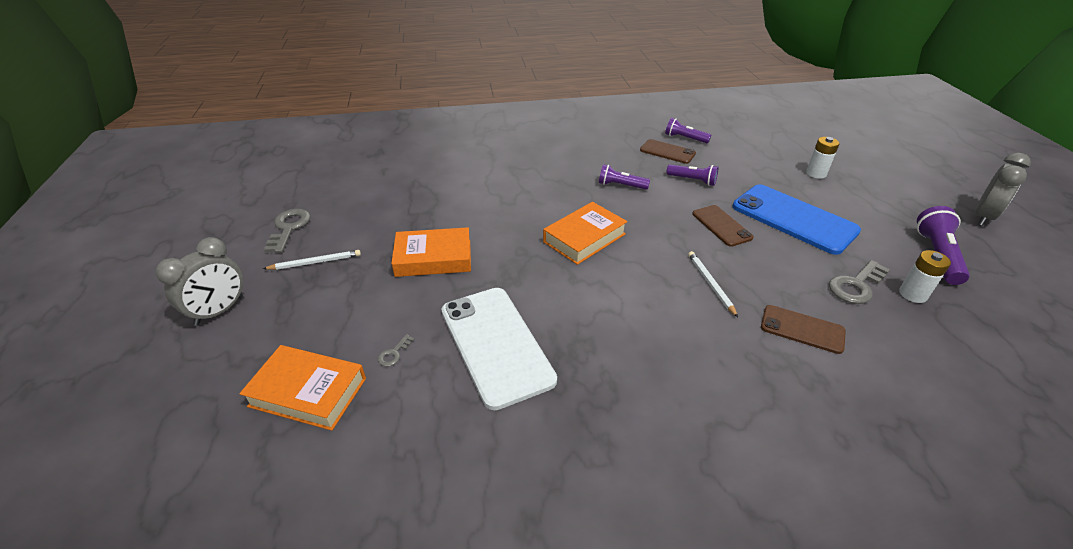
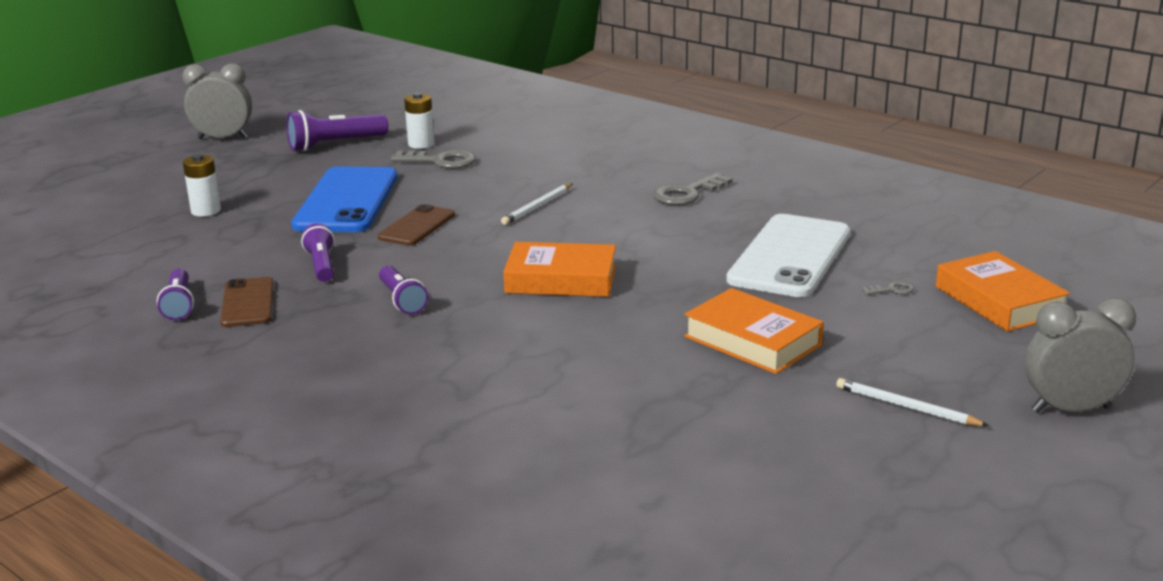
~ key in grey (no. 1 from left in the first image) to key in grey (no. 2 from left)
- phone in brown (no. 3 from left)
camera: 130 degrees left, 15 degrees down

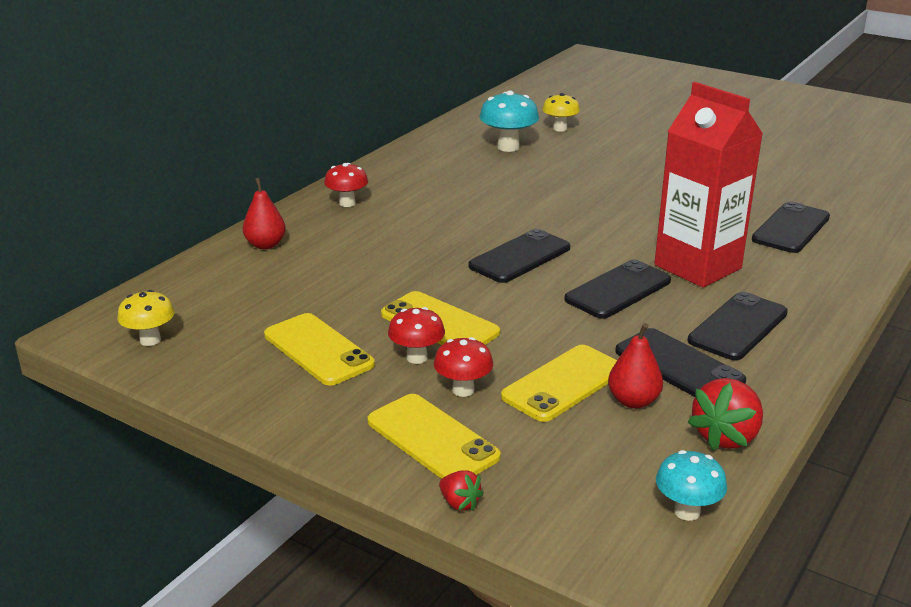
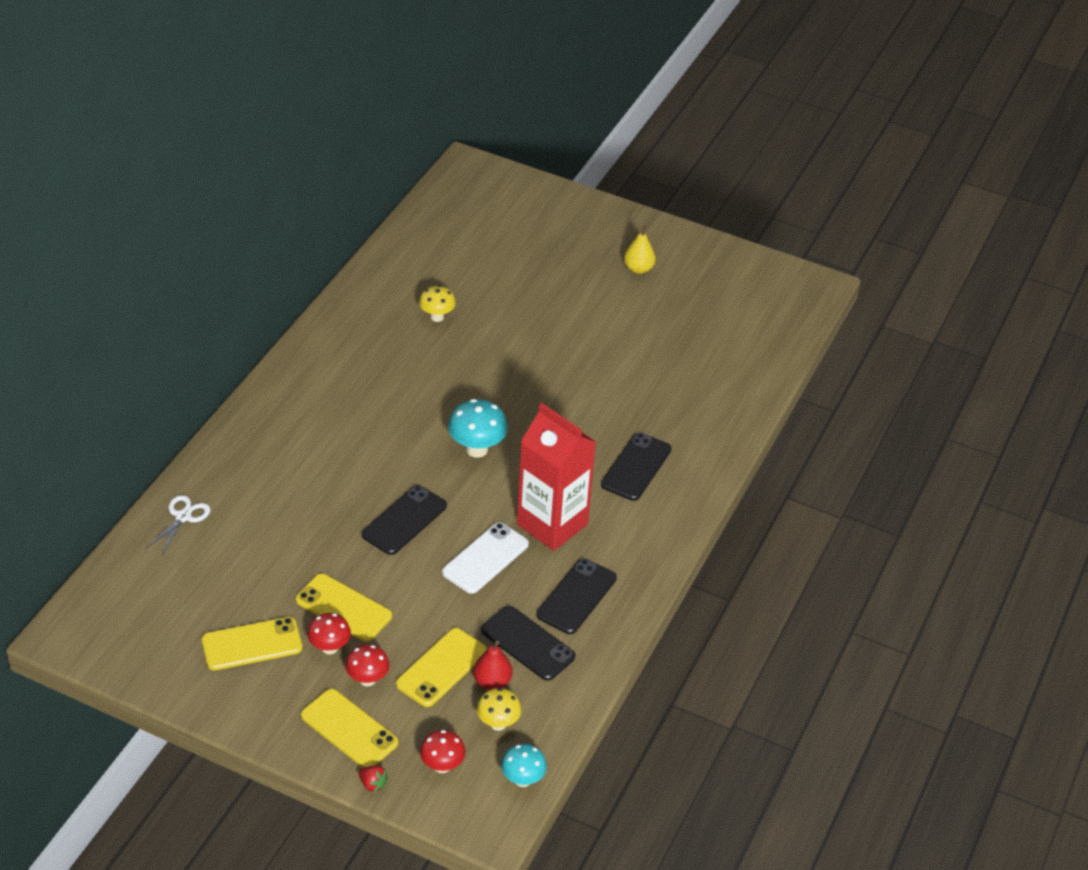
~ mushroom in turquoise (no. 1 from left)
~ mushroom in red (no. 1 from left in the first image) to mushroom in red (no. 3 from left)
~ pear in red (no. 1 from left) to scissors in white
~ phone in black (no. 2 from left) to phone in white
~ mushroom in yellow (no. 1 from left in the first image) to mushroom in yellow (no. 2 from left)
~ phone in yellow (no. 1 from left) 60 degrees counterclockwise
- strawberry in red (no. 2 from left)
+ pear in yellow
camera: 10 degrees left, 15 degrees up

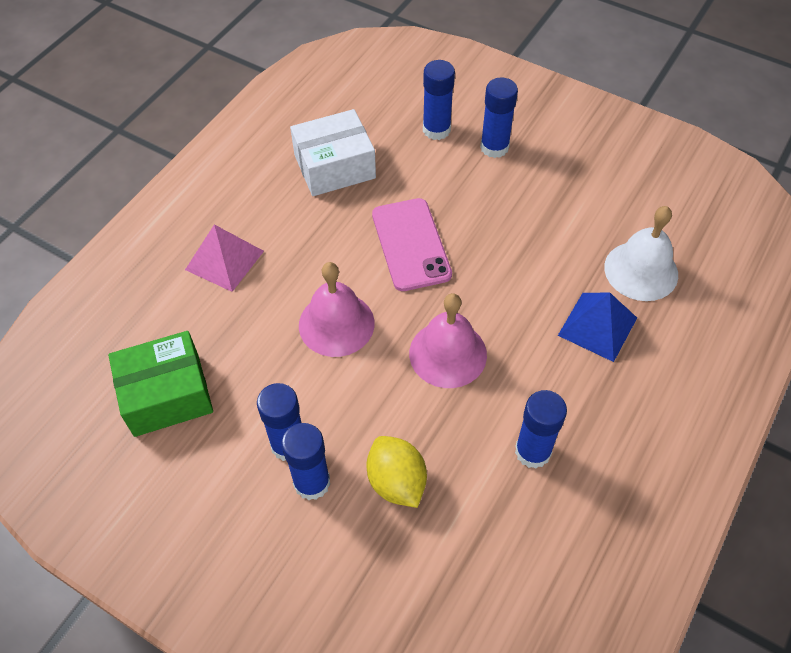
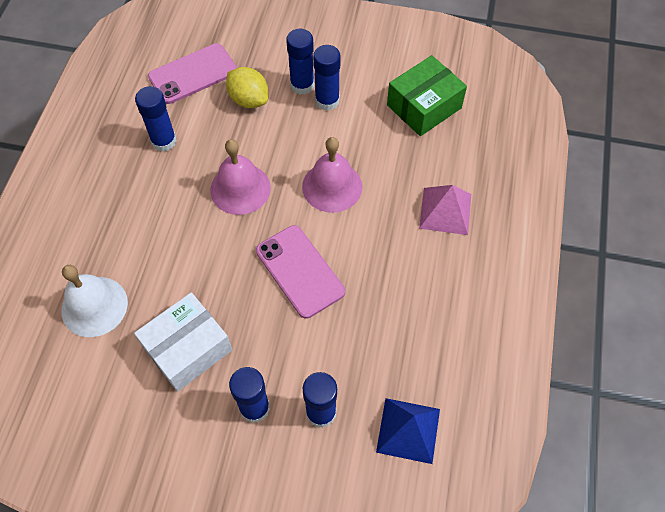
~ box in white
~ pyramid in blue
+ phone in pink (no. 1 from left)
camera: 160 degrees right, 5 degrees up

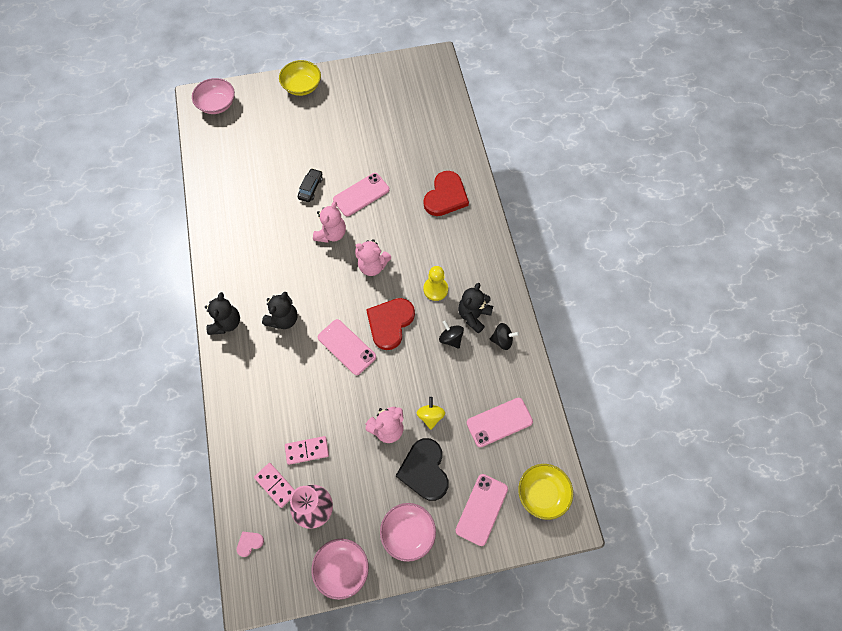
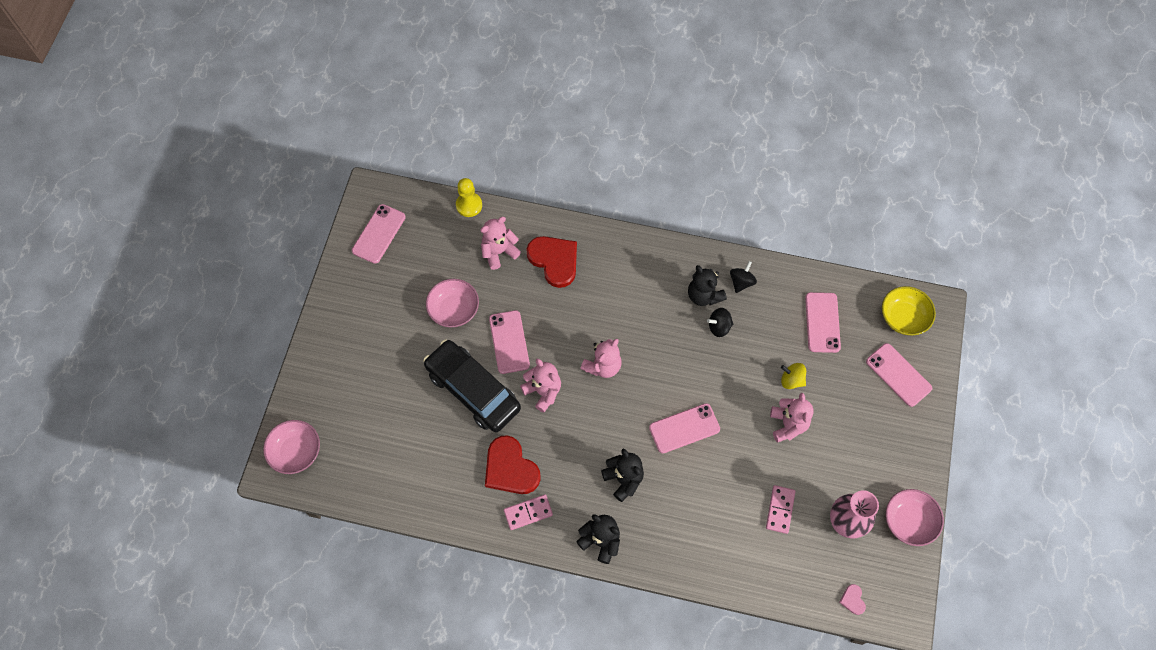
- bowl in yellow (no. 1 from left)
~ car in black x2.36
~ pawn in yellow
~ heart in red (no. 1 from left)
- heart in black
~ domino in pink (no. 1 from left)
~ bowl in pink (no. 3 from left in the first image) to bowl in pink (no. 2 from left)
+ phone in pink (no. 1 from left)
+ teddy bear in pink (no. 1 from left)
camera: 65 degrees left, 0 degrees up

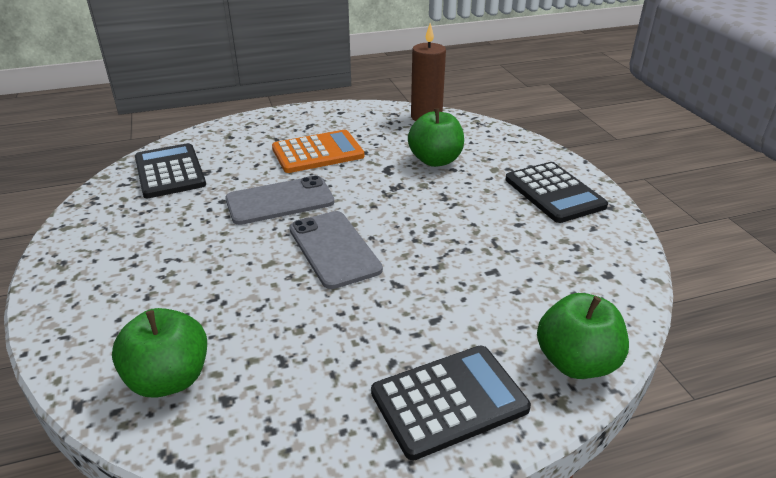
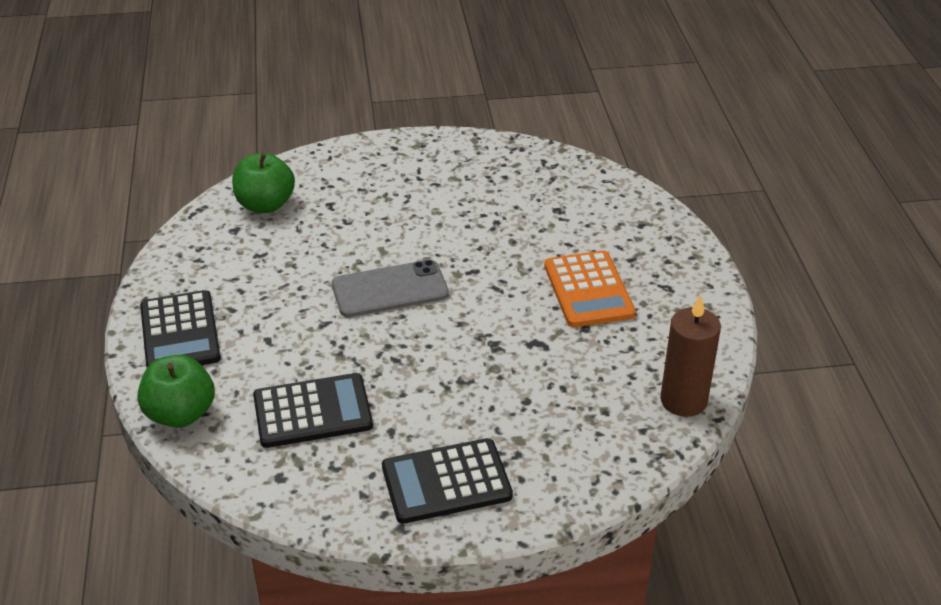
- apple in green (no. 2 from left)
~ calculator in black (no. 1 from left in the first image) to calculator in black (no. 2 from left)
- phone in grey (no. 1 from left)
camera: 100 degrees right, 5 degrees up

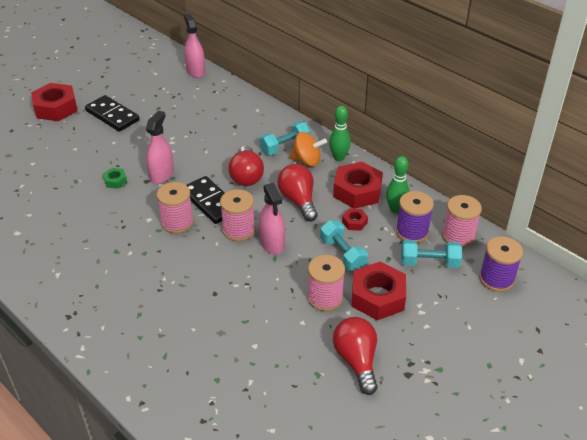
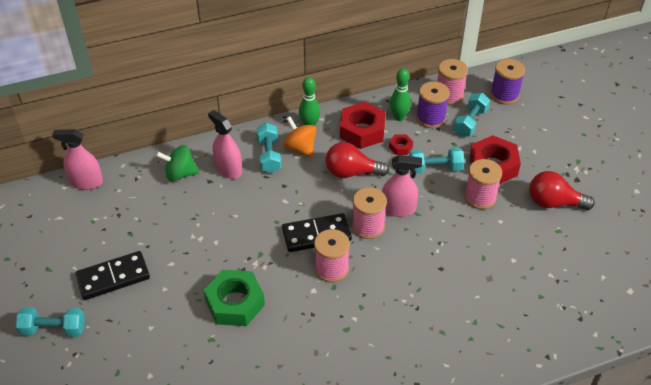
~ nut in red (no. 1 from left) to dumbbell in turquoise (no. 1 from left)
~ spray bottle in pink (no. 1 from left in the first image) to spray bottle in pink (no. 2 from left)
~ spinning top in orange 75 degrees counterclockwise
- light bulb in red (no. 1 from left)
~ nut in green x2.13
+ spinning top in green
camera: 65 degrees left, 5 degrees up

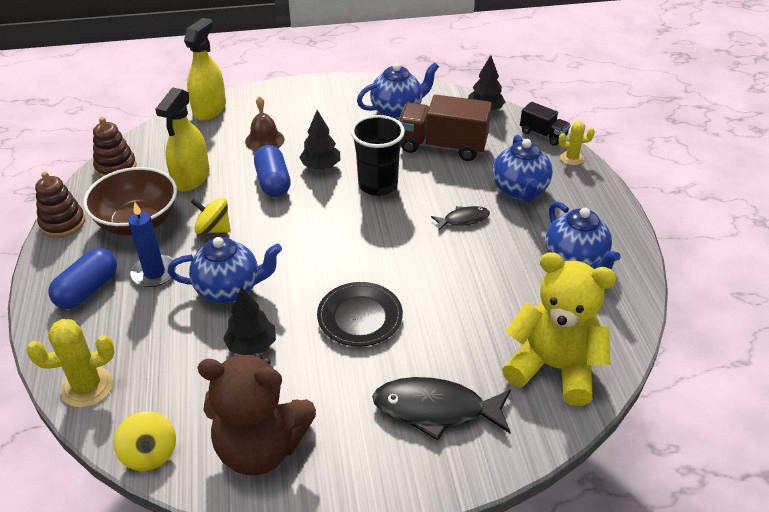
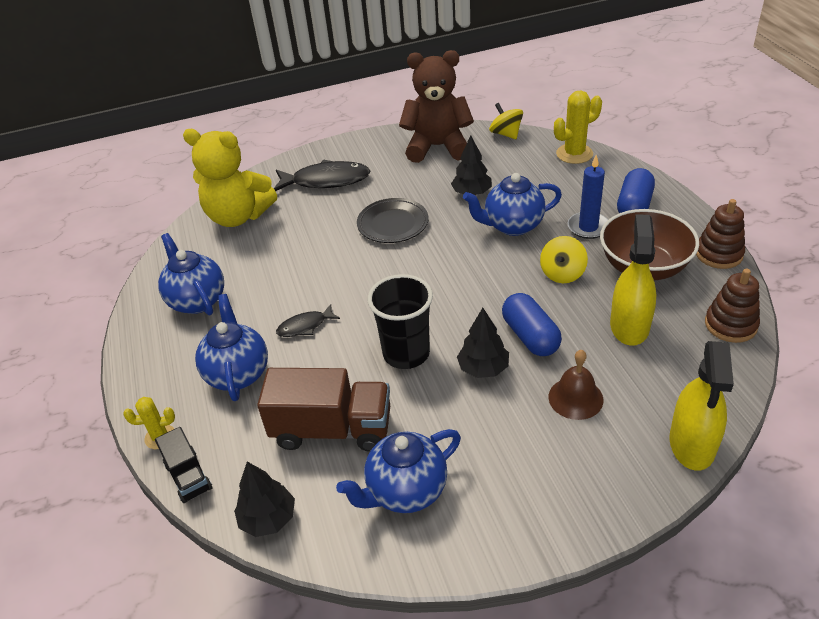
~ truck in black 150 degrees counterclockwise
~ spinning top in yellow (no. 2 from left) 105 degrees clockwise
camera: 175 degrees right, 0 degrees up

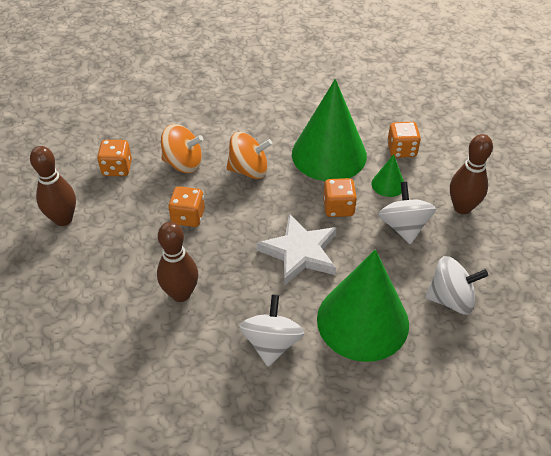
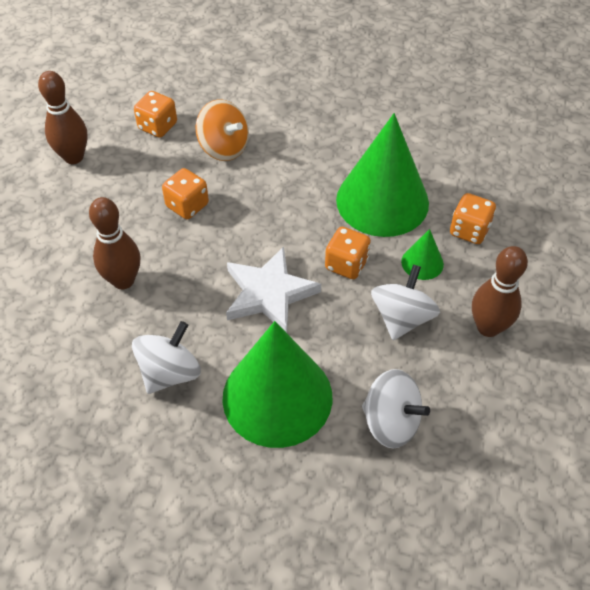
- spinning top in orange (no. 2 from left)
camera: 30 degrees right, 5 degrees up

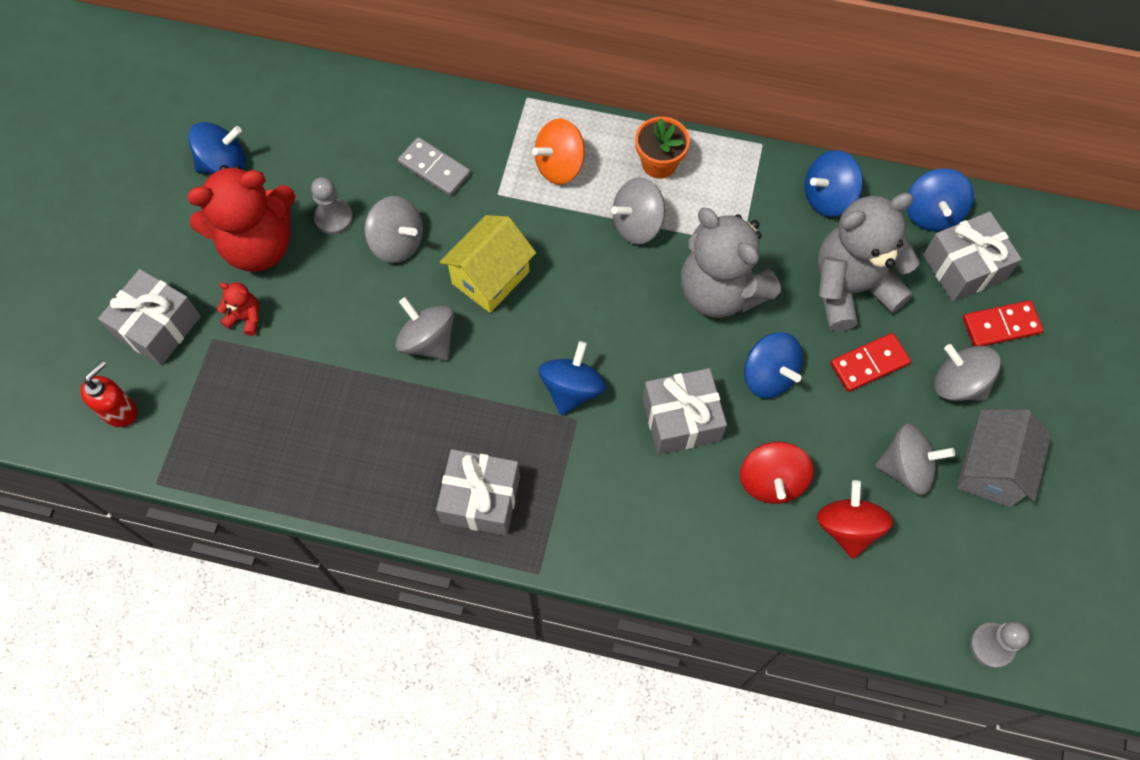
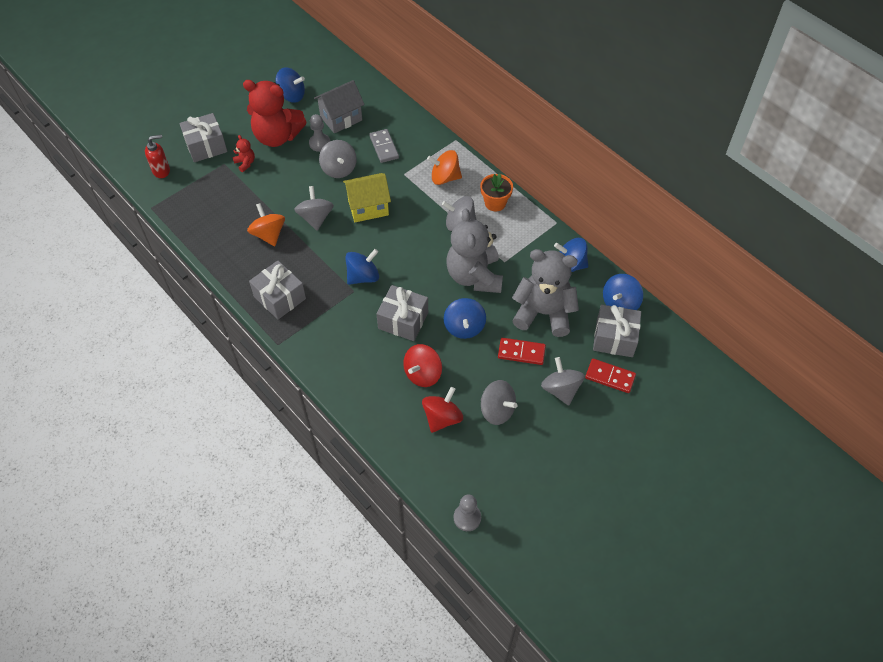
~ house in grey
+ spinning top in orange (no. 1 from left)
camera: 35 degrees right, 10 degrees down

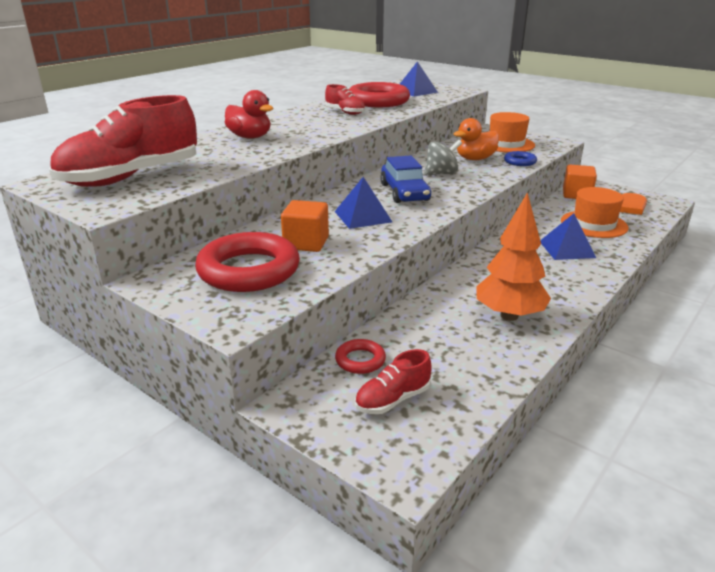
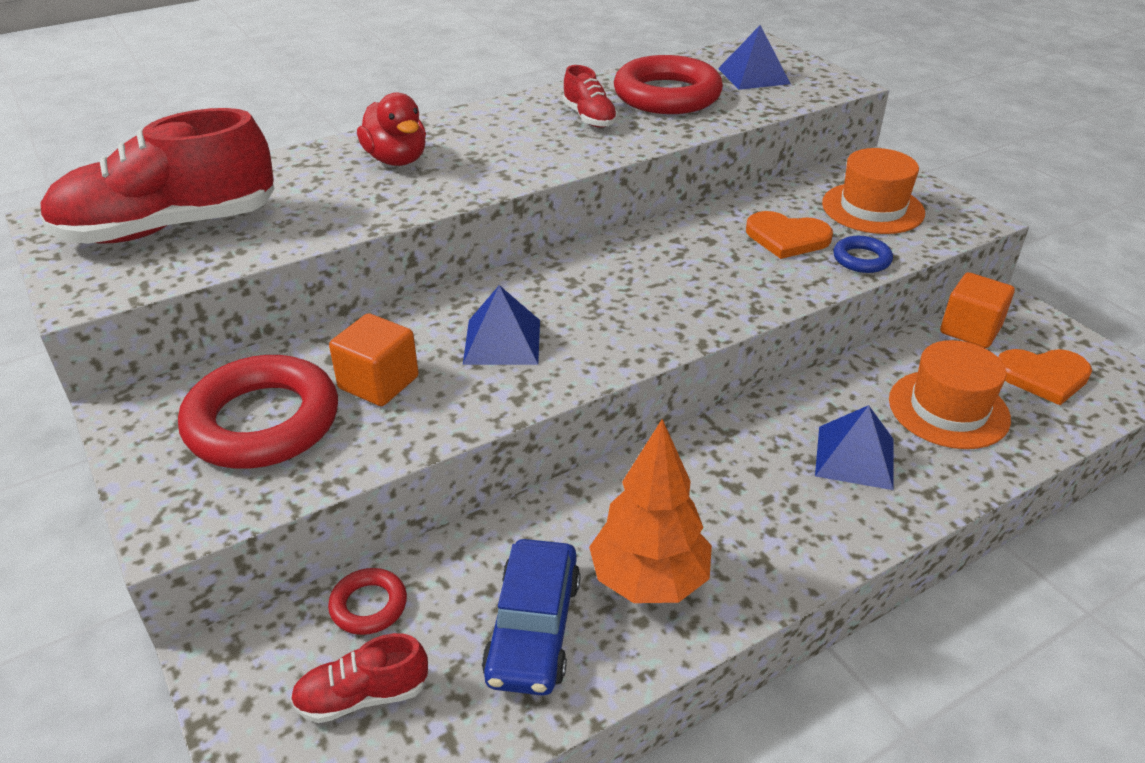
~ duck in orange to heart in orange (no. 1 from left)
- spinning top in grey
~ car in blue
camera: 20 degrees right, 10 degrees up

